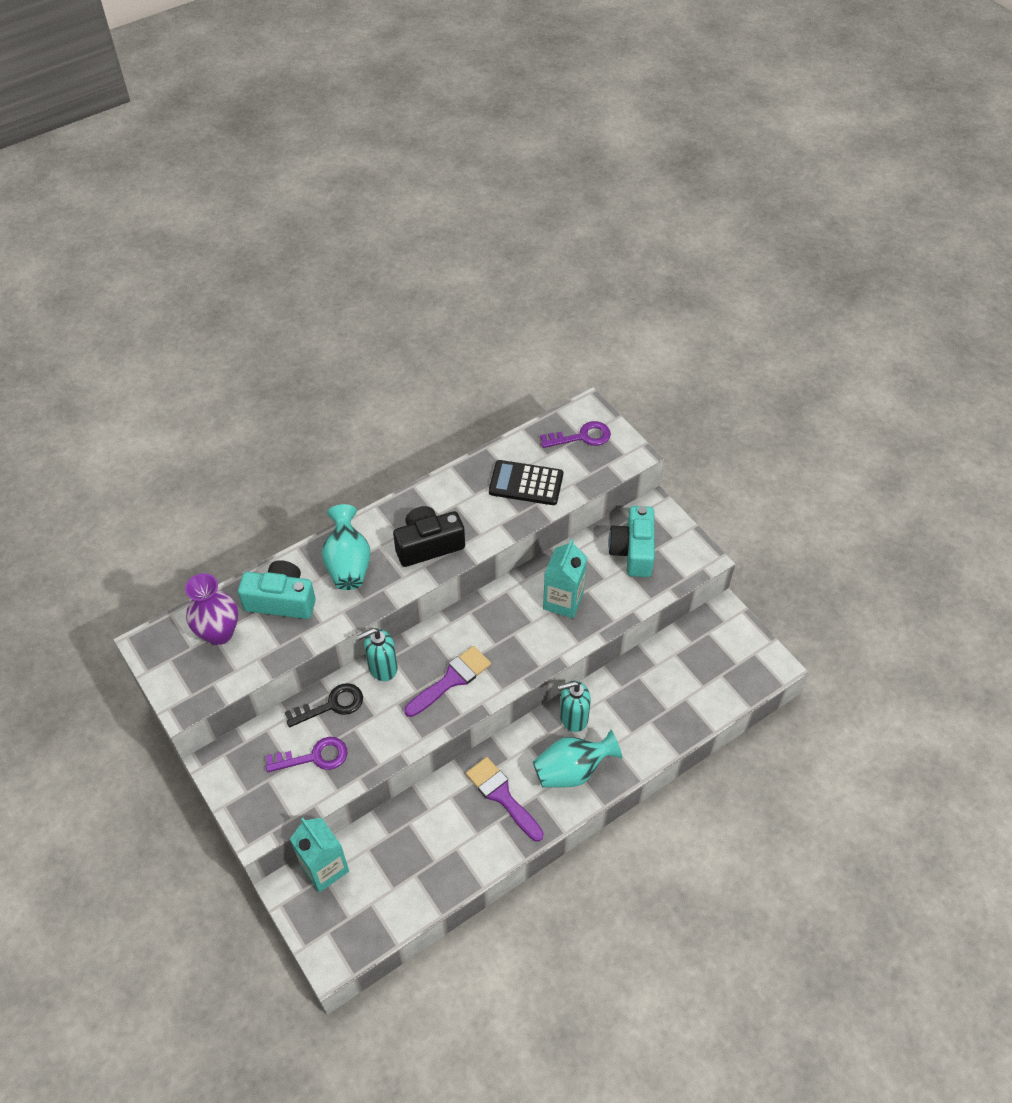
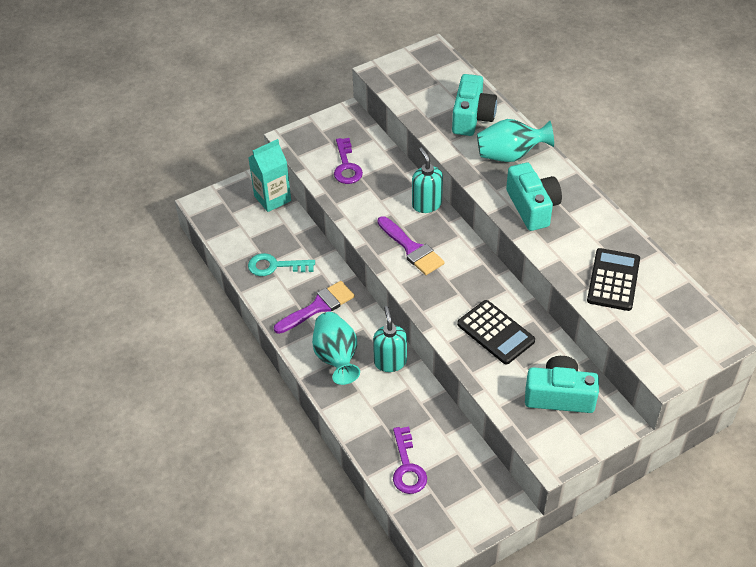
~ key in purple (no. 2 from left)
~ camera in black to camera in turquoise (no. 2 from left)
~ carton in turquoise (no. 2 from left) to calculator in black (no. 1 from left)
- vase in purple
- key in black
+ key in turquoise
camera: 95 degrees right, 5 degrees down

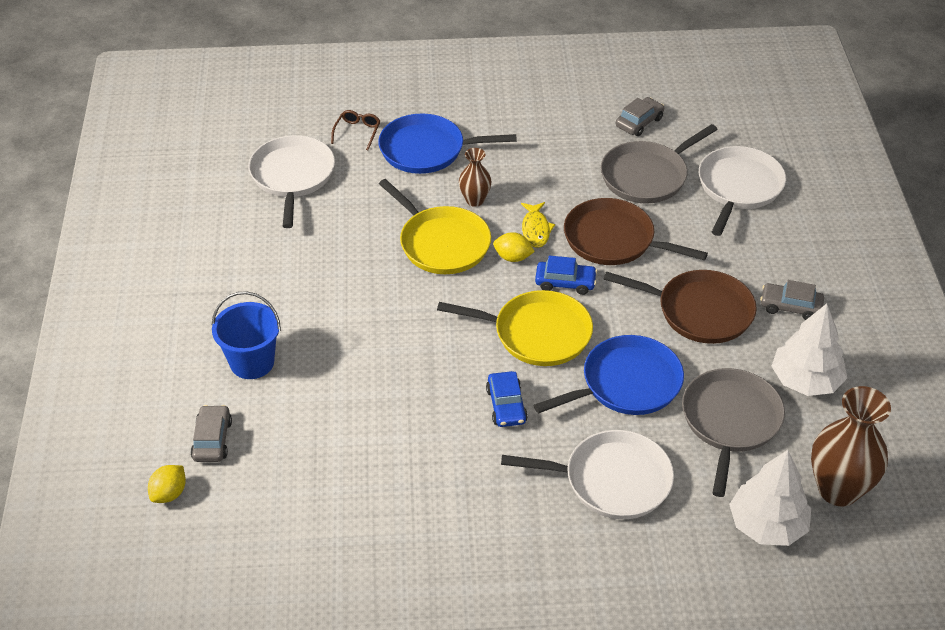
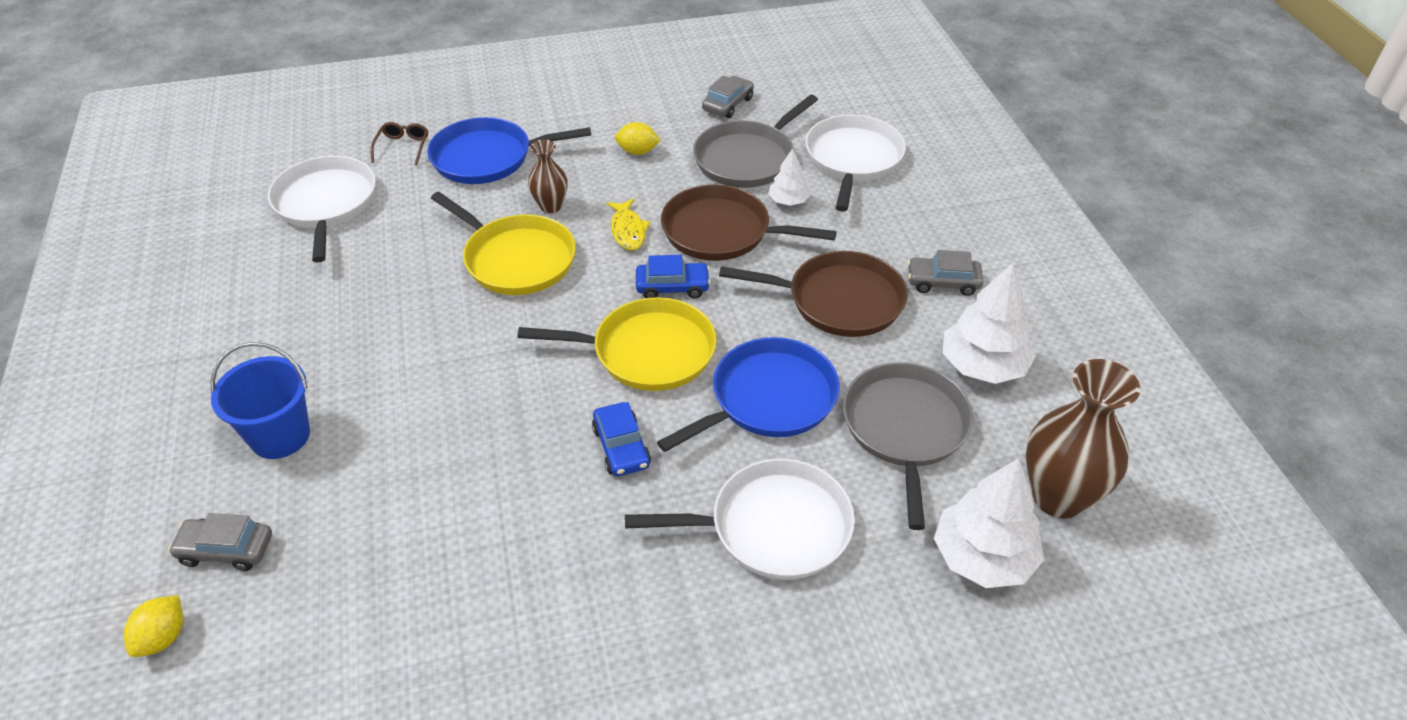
~ lemon in yellow (no. 2 from left)
~ car in grey (no. 1 from left) 75 degrees counterclockwise
+ tree in white (no. 1 from left)
camera: 10 degrees left, 0 degrees up

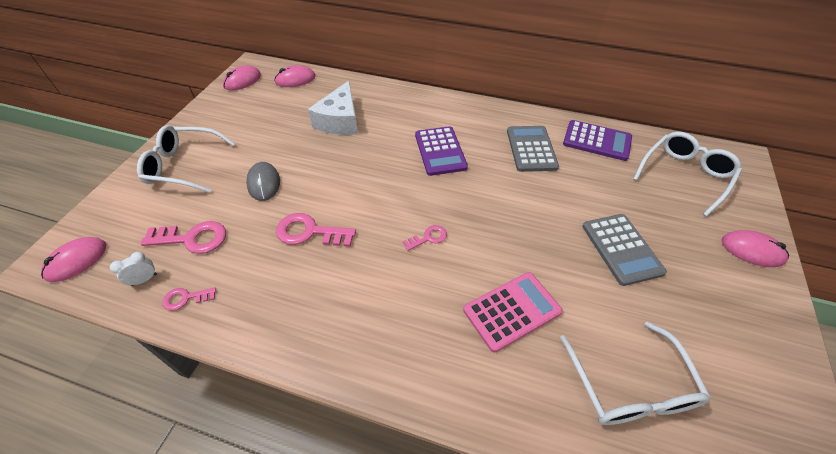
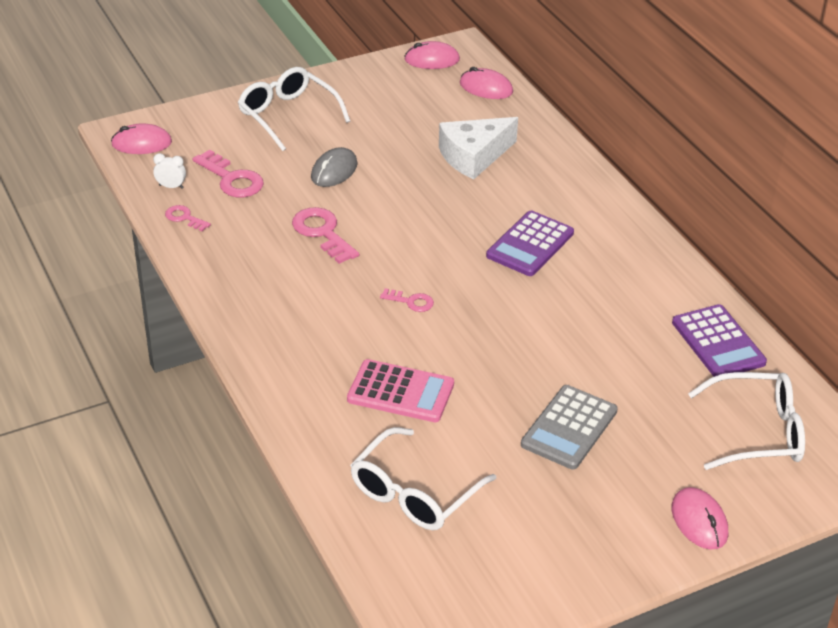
- calculator in grey (no. 1 from left)
camera: 45 degrees right, 10 degrees down

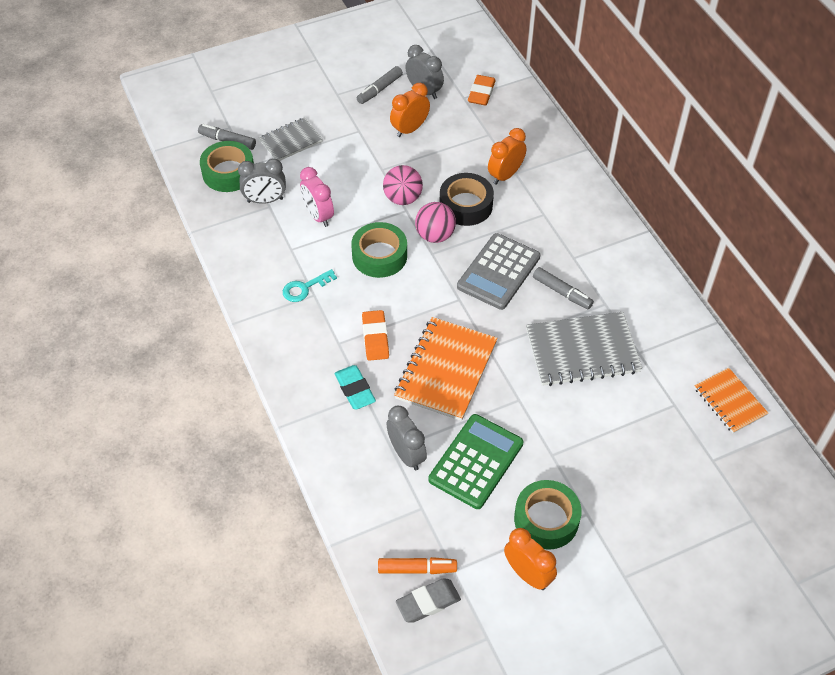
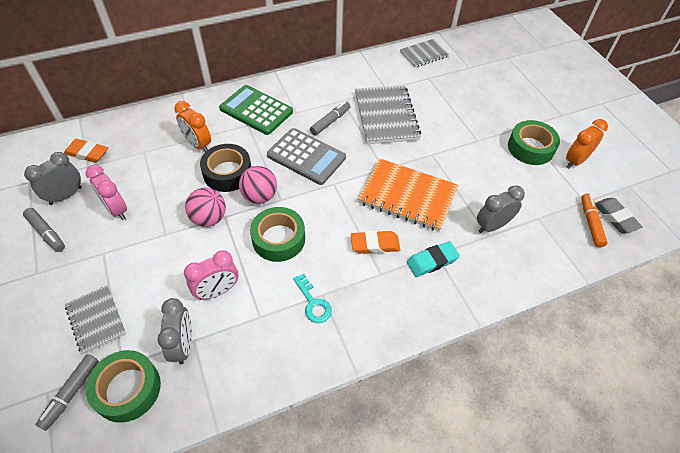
~ clock in orange (no. 1 from left) to clock in pink (no. 1 from left)
~ notebook in orange (no. 2 from left) to notebook in grey (no. 3 from left)
~ calculator in green
camera: 90 degrees left, 0 degrees up

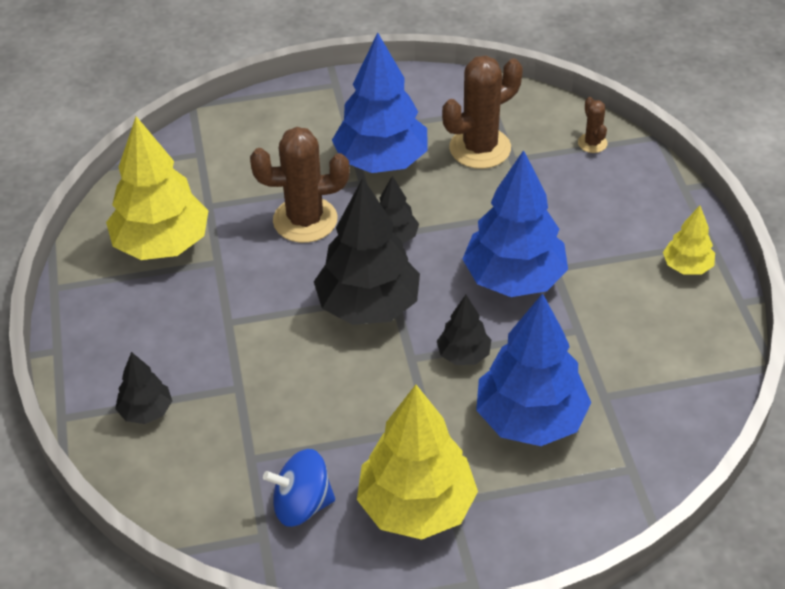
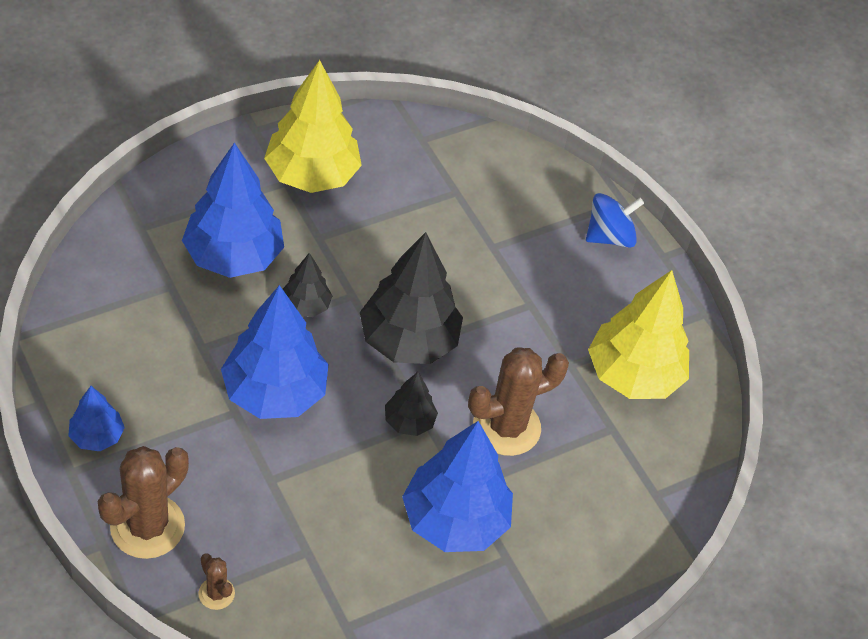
~ cactus in brown (no. 2 from left in the first image) to cactus in brown (no. 1 from left)
~ tree in yellow (no. 3 from left) to tree in blue (no. 1 from left)
- tree in black (no. 1 from left)
~ spinning top in blue
camera: 155 degrees right, 5 degrees up

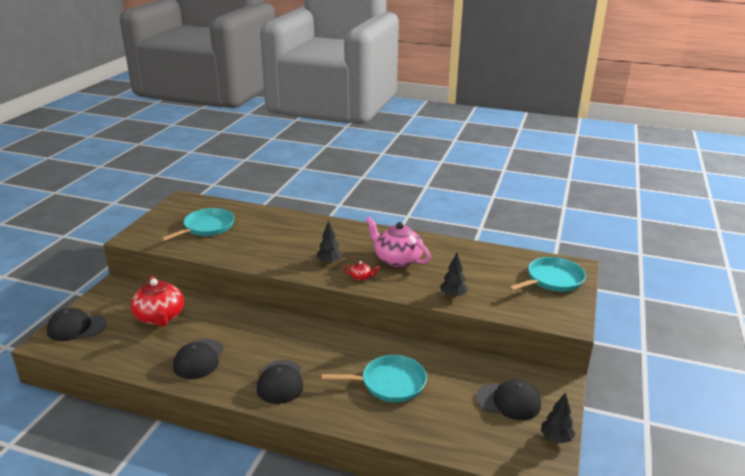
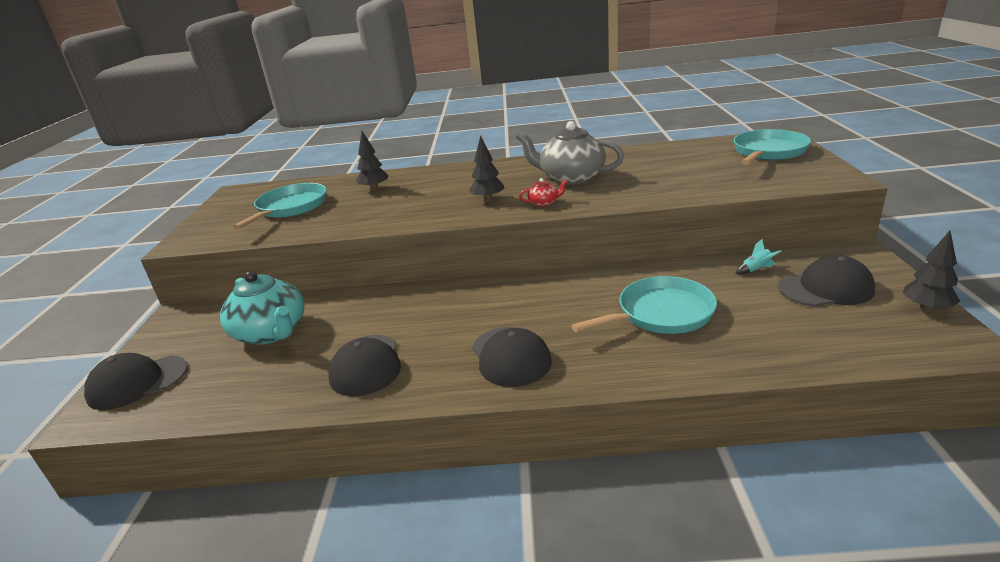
~ teapot in pink to teapot in grey
~ tree in black (no. 2 from left in the first image) to tree in black (no. 1 from left)
~ teapot in red (no. 1 from left) to teapot in turquoise
+ rocket in turquoise
camera: 15 degrees left, 0 degrees up

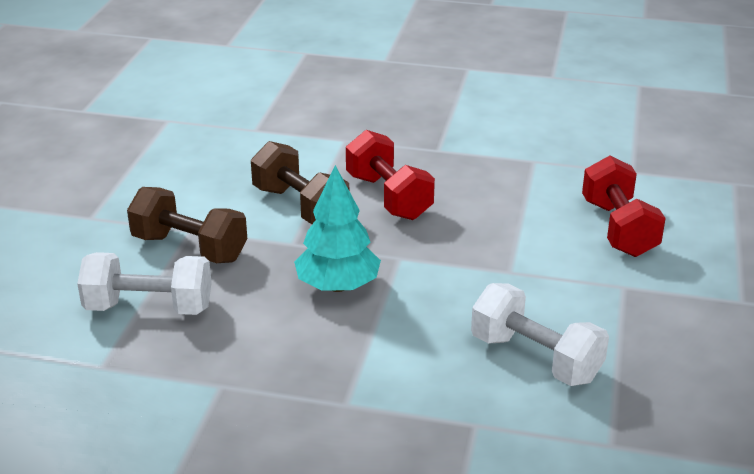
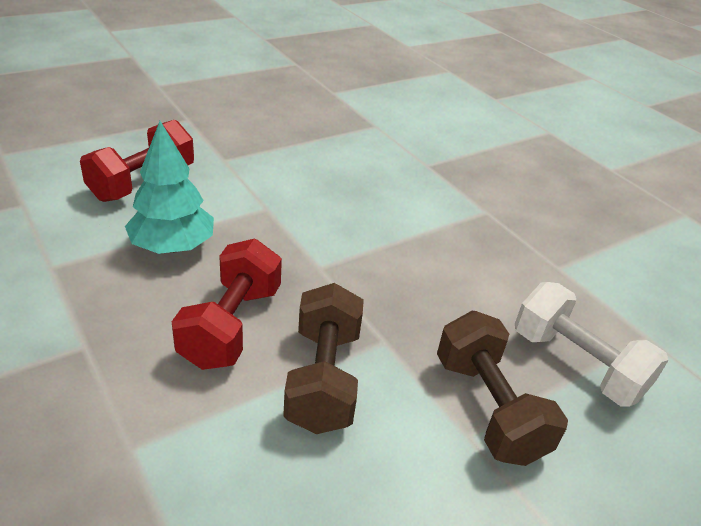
~ tree in turquoise
- dumbbell in white (no. 2 from left)
camera: 140 degrees left, 5 degrees up

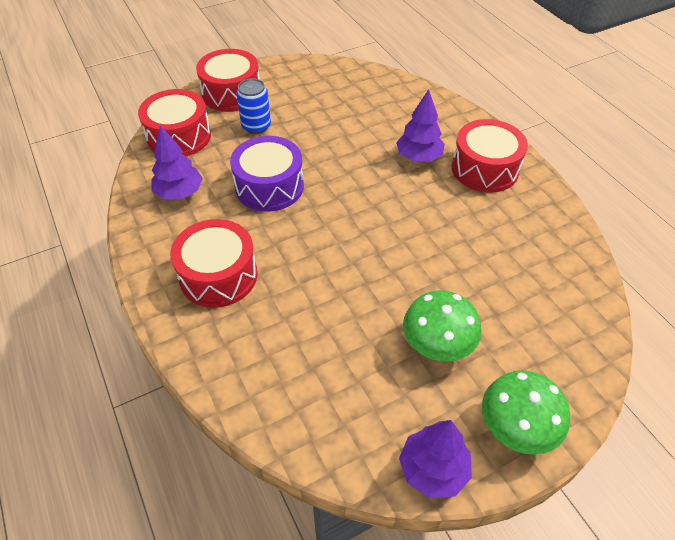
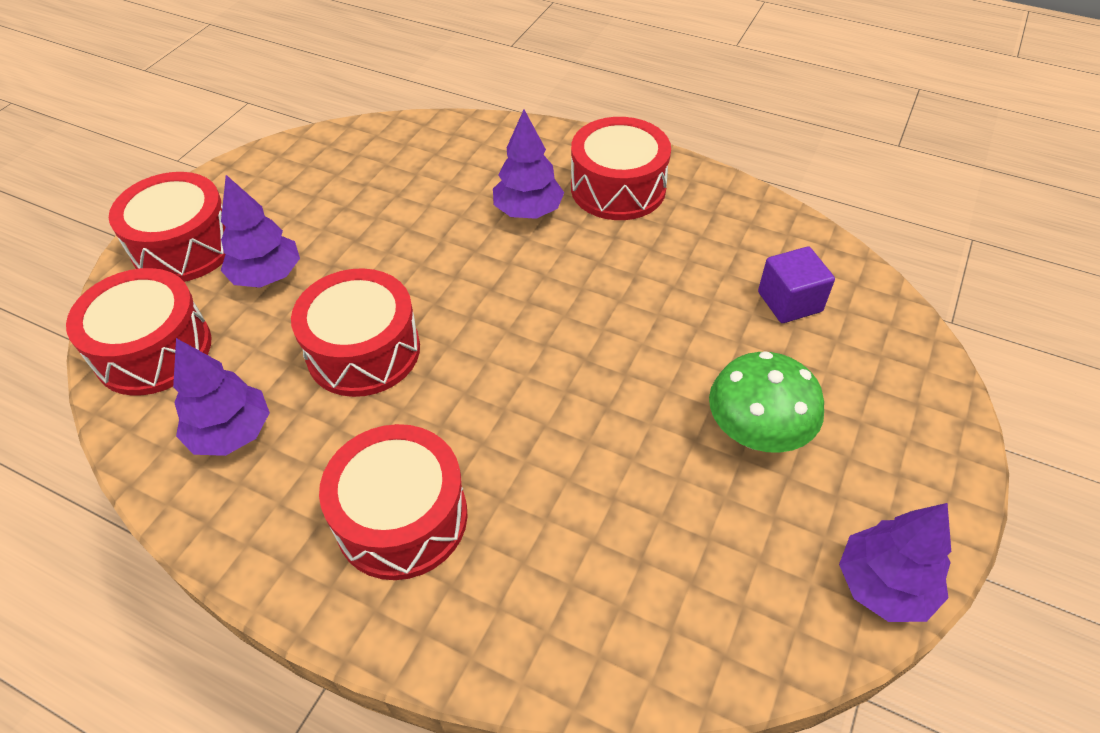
~ can in blue to tree in purple (no. 2 from left)
~ drum in purple to drum in red (no. 3 from left)
- mushroom in green (no. 2 from left)
+ cube in purple
camera: 35 degrees left, 0 degrees up

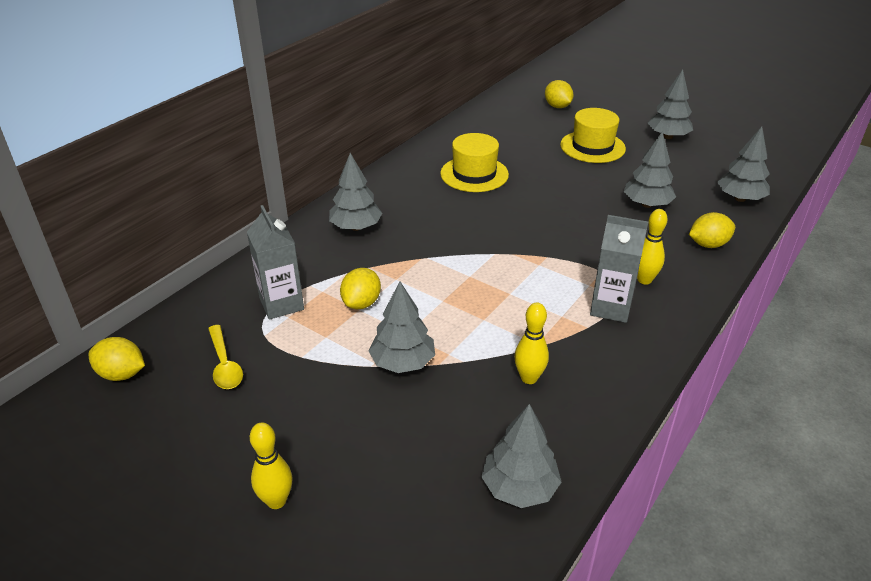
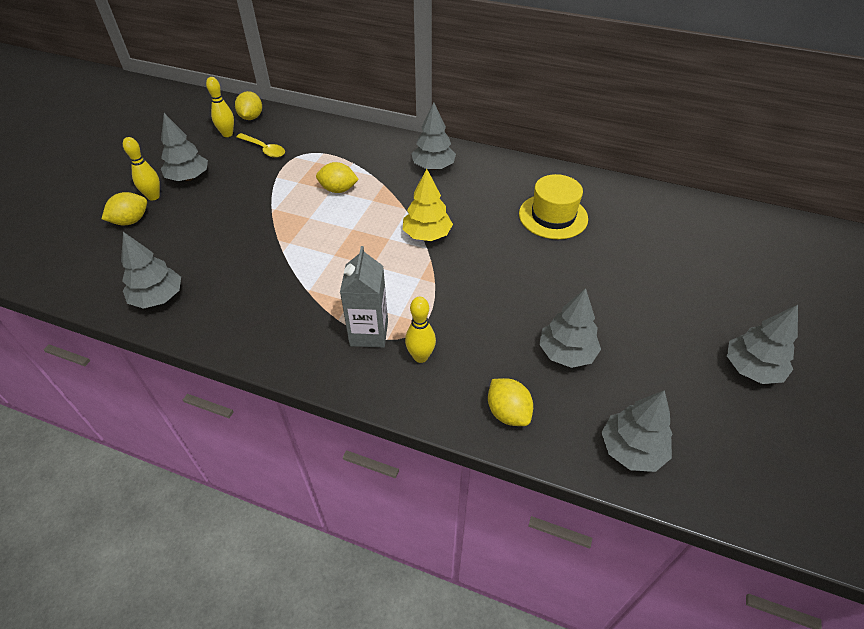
~ lemon in yellow (no. 3 from left in the first image) to lemon in yellow (no. 1 from left)
- hat in yellow (no. 2 from left)
- carton in grey (no. 1 from left)
~ tree in grey (no. 2 from left)
~ bowling pin in yellow (no. 2 from left)
~ spoon in yellow 105 degrees counterclockwise
+ tree in yellow
camera: 75 degrees right, 10 degrees up

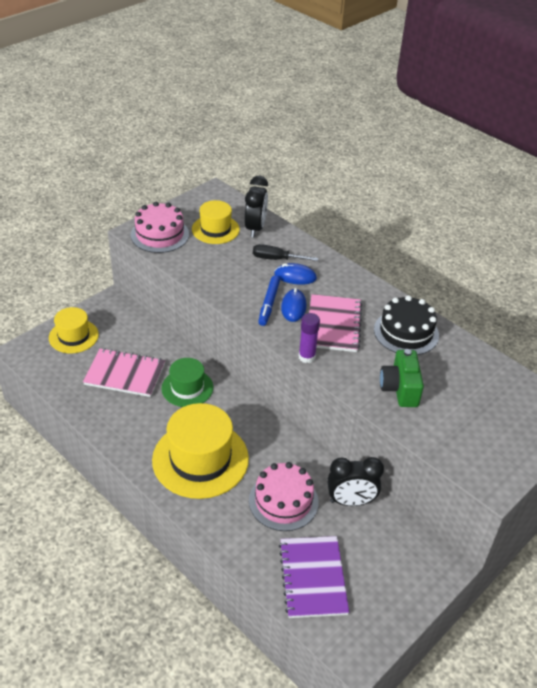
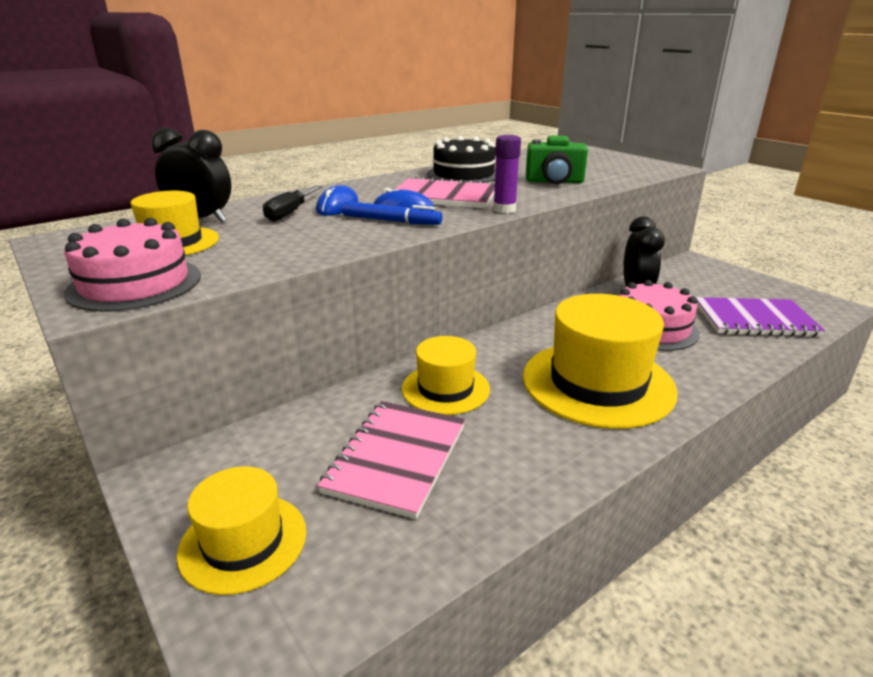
~ hat in green to hat in yellow (no. 3 from left)
camera: 80 degrees left, 15 degrees down

